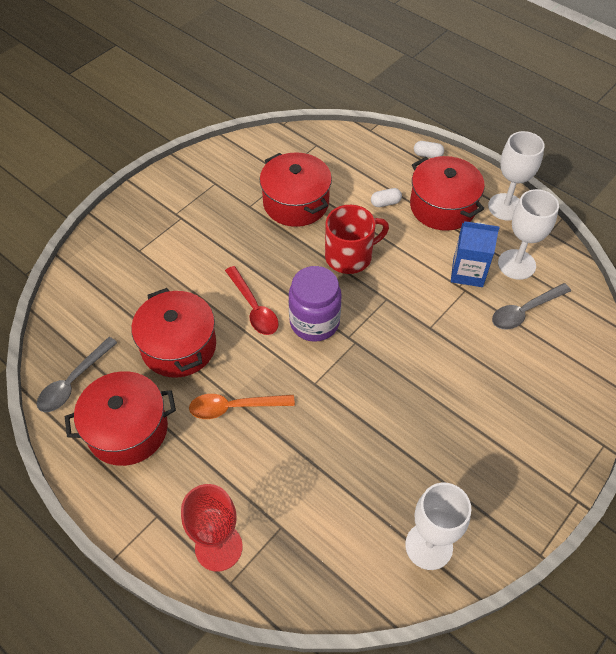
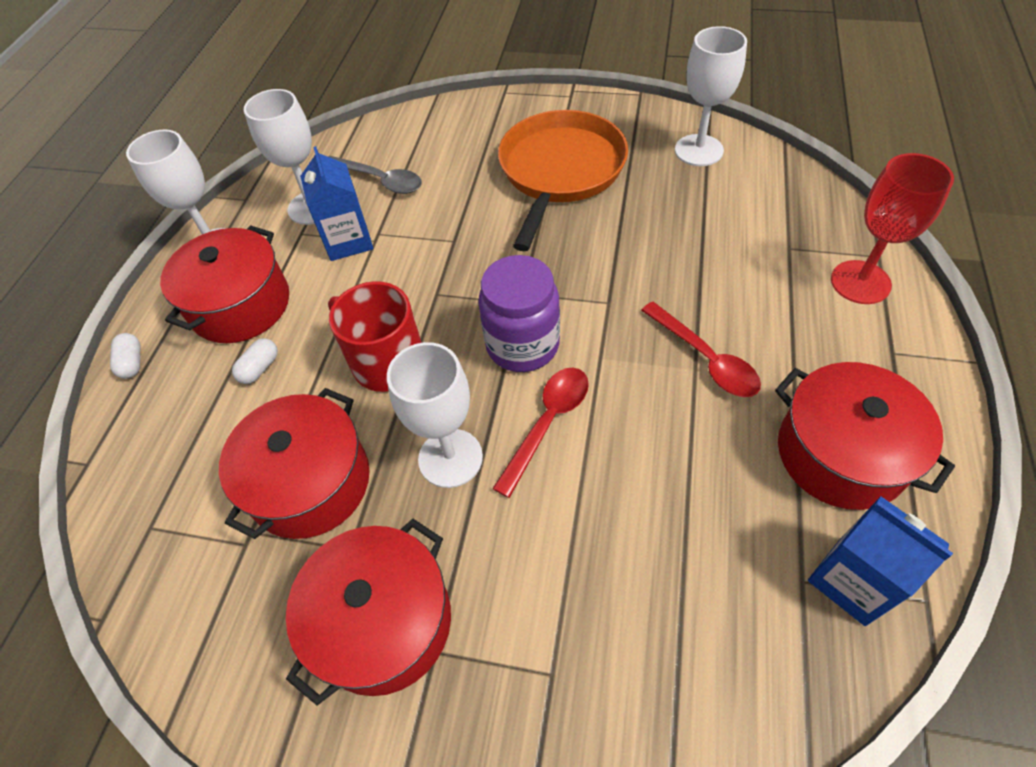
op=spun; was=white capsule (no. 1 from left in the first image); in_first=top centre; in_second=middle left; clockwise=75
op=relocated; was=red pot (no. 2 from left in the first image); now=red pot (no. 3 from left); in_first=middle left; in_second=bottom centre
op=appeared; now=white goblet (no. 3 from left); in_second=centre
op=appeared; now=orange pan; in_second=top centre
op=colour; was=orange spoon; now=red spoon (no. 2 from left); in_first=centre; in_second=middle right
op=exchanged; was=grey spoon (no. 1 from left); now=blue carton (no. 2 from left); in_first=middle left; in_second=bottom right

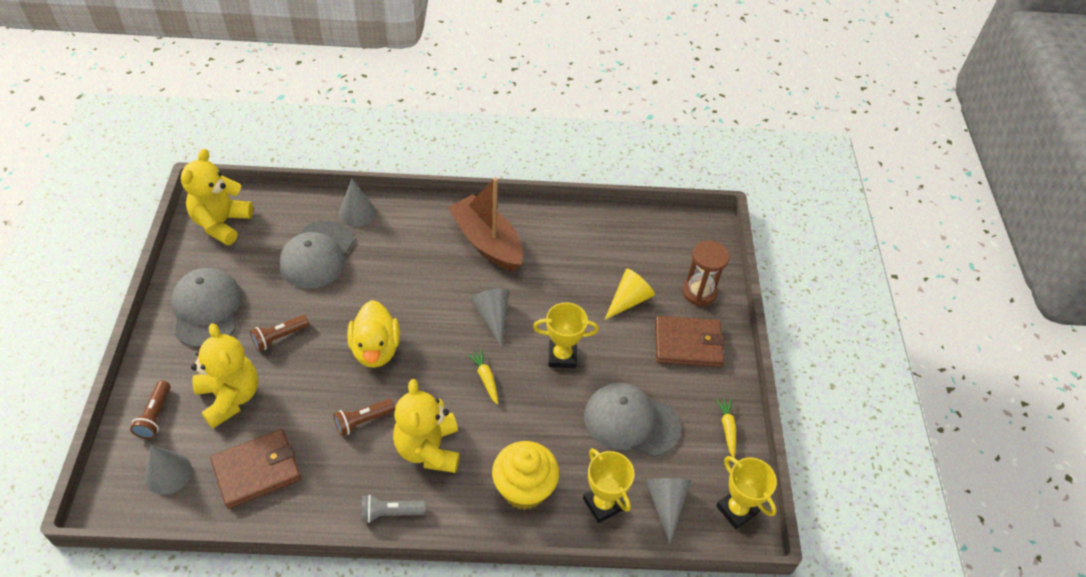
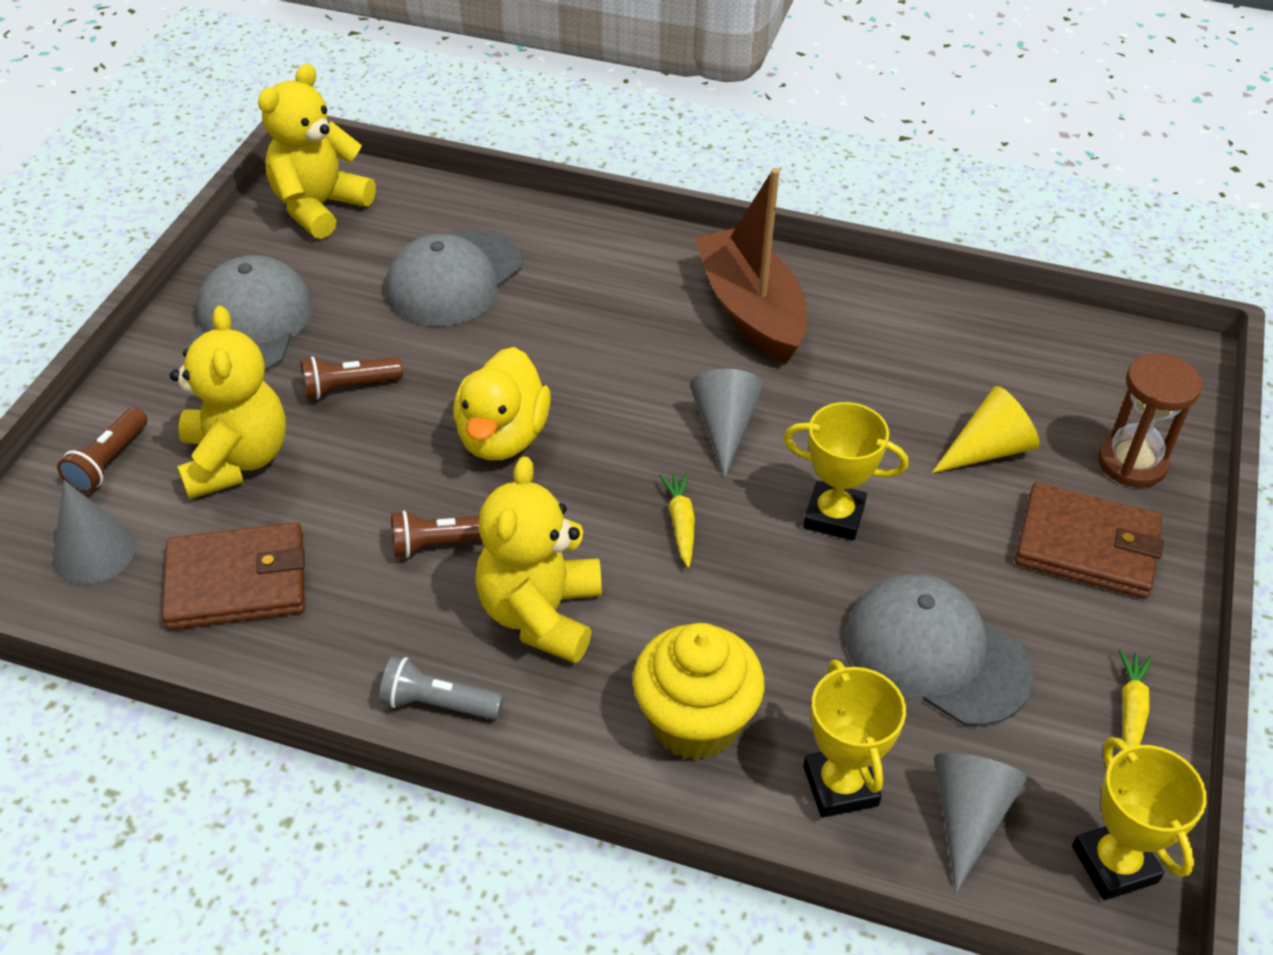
op=missing; was=grey cone (no. 2 from left); in_first=middle left

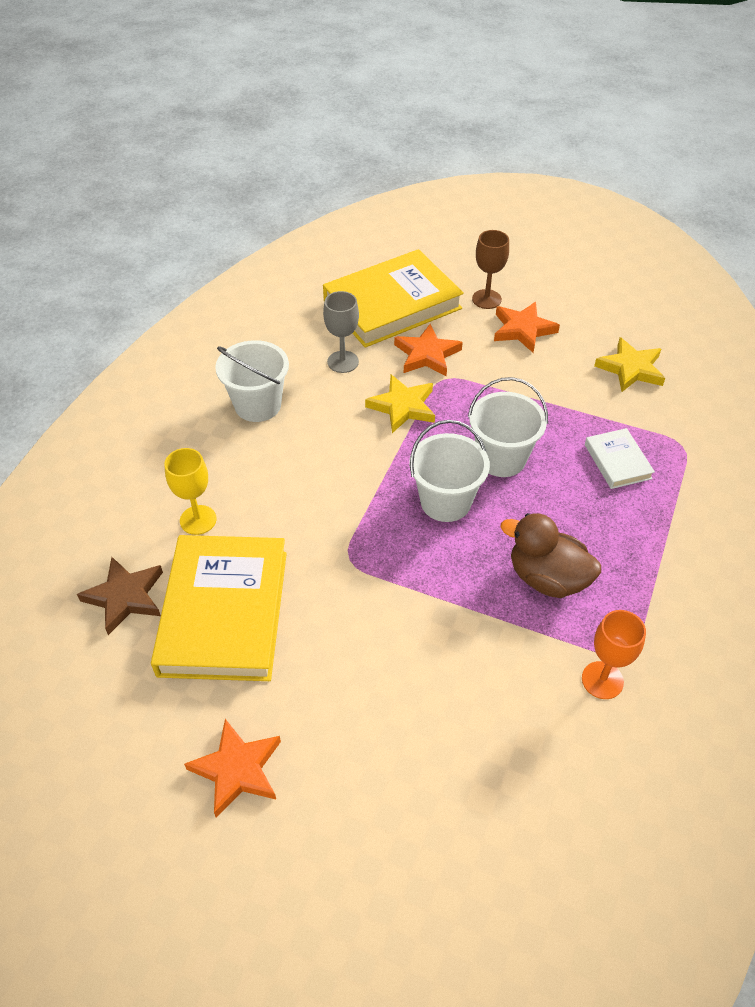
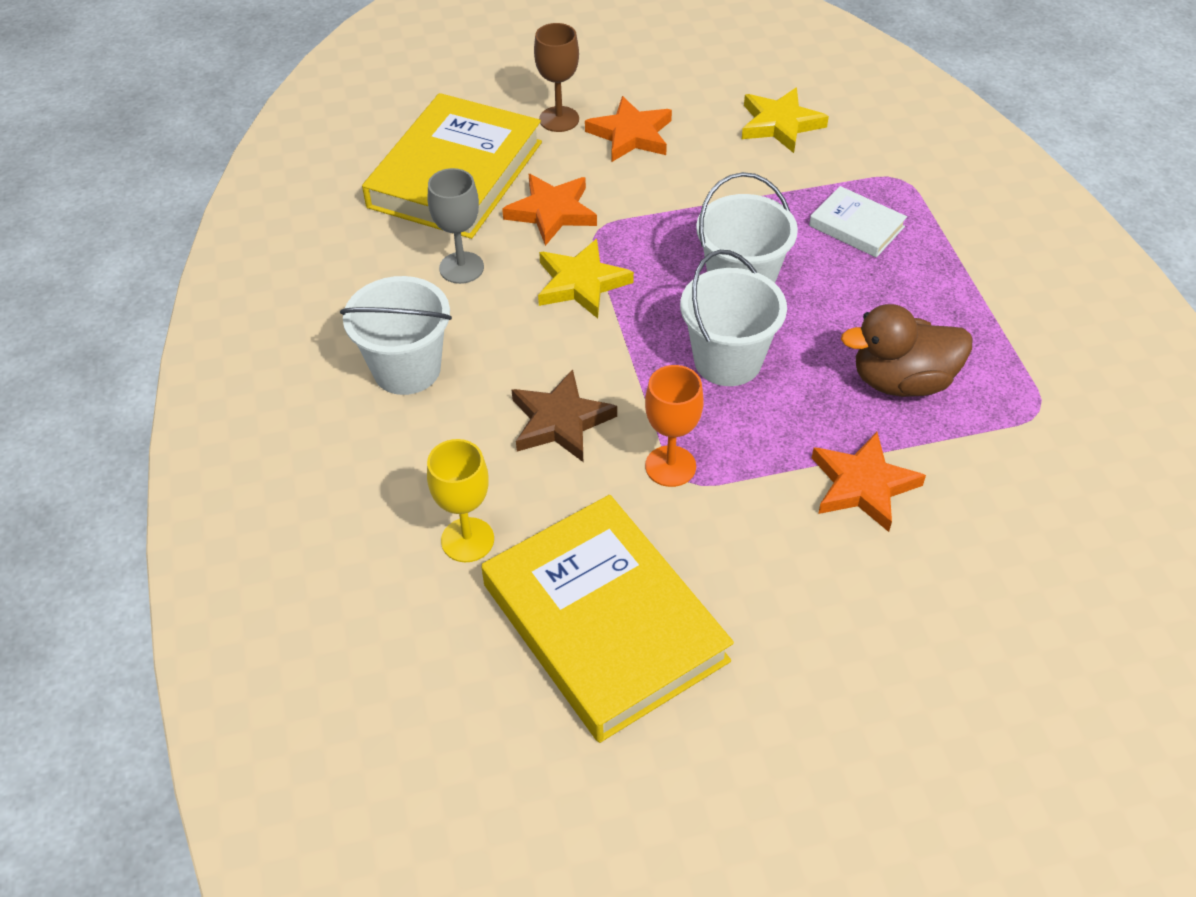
op=relocated; was=brown star; in_first=middle left; in_second=centre
op=relocated; was=orange goblet; in_first=middle right; in_second=centre
op=relocated; was=orange star (no. 1 from left in the first image); now=orange star (no. 3 from left); in_first=bottom left; in_second=middle right

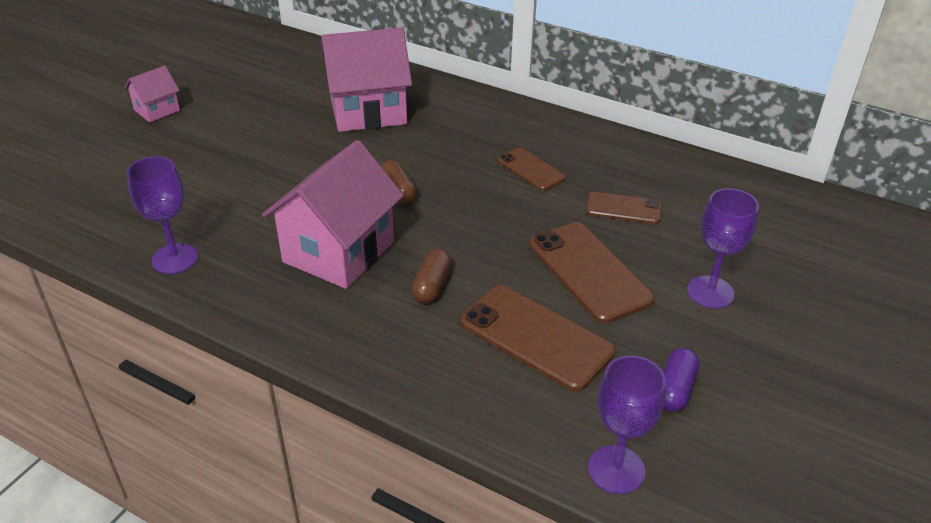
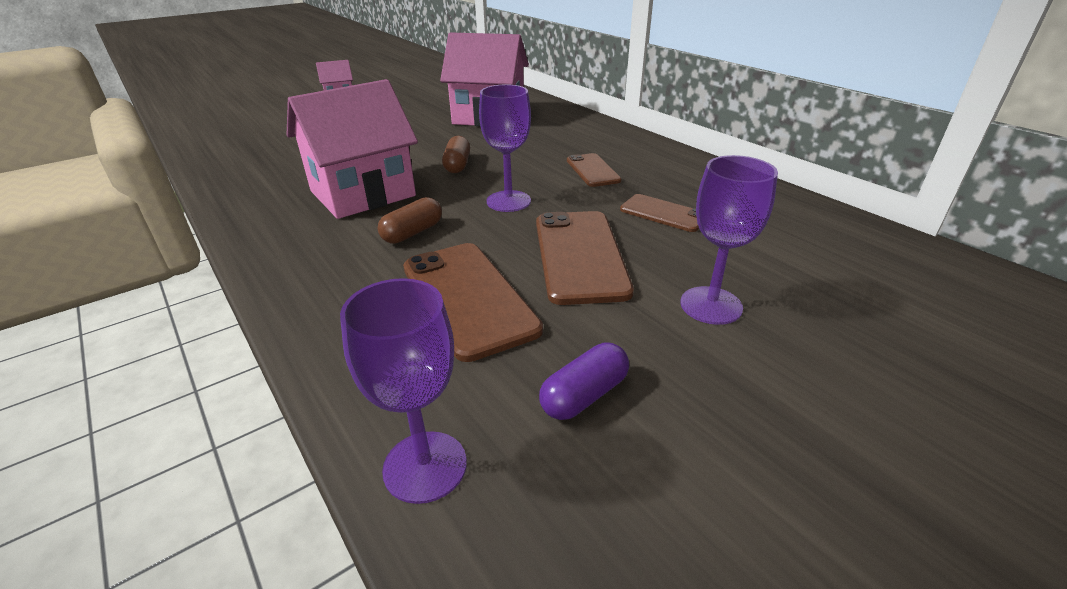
op=relocated; was=purple goblet (no. 1 from left in the first image); now=purple goblet (no. 2 from left); in_first=middle left; in_second=top centre

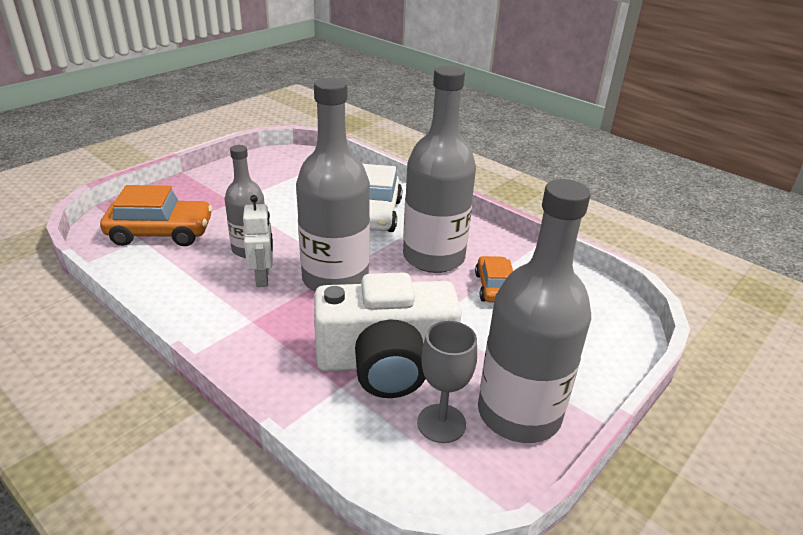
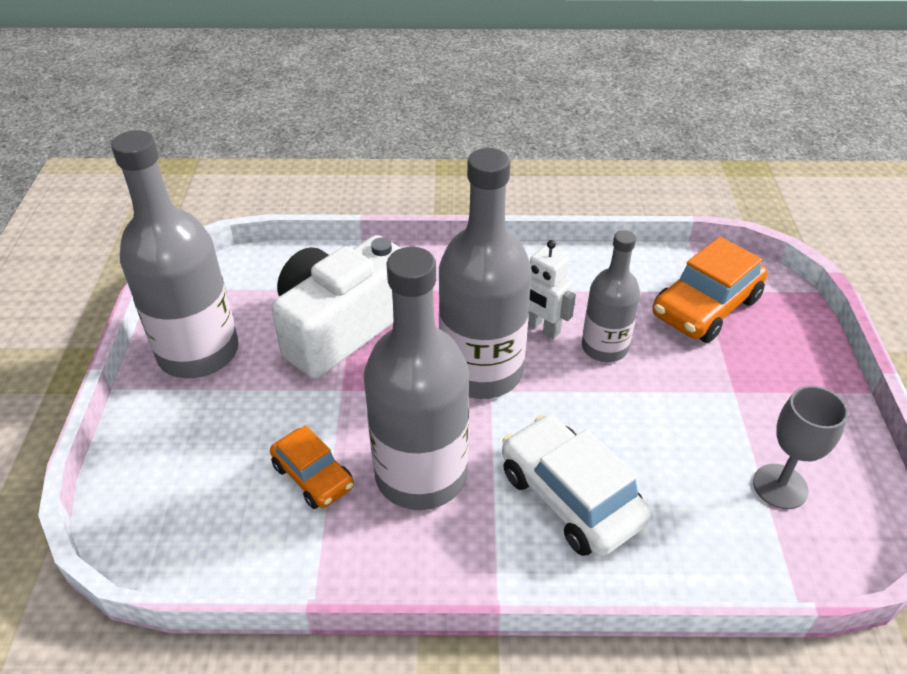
op=relocated; was=grey goblet; in_first=bottom centre; in_second=middle right

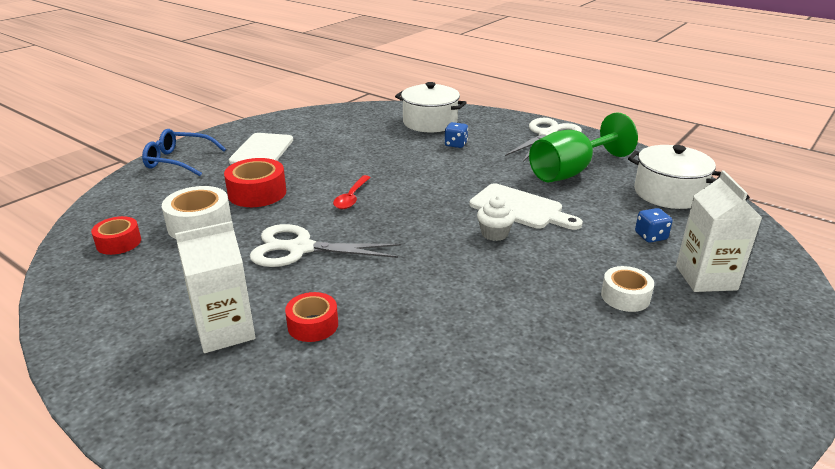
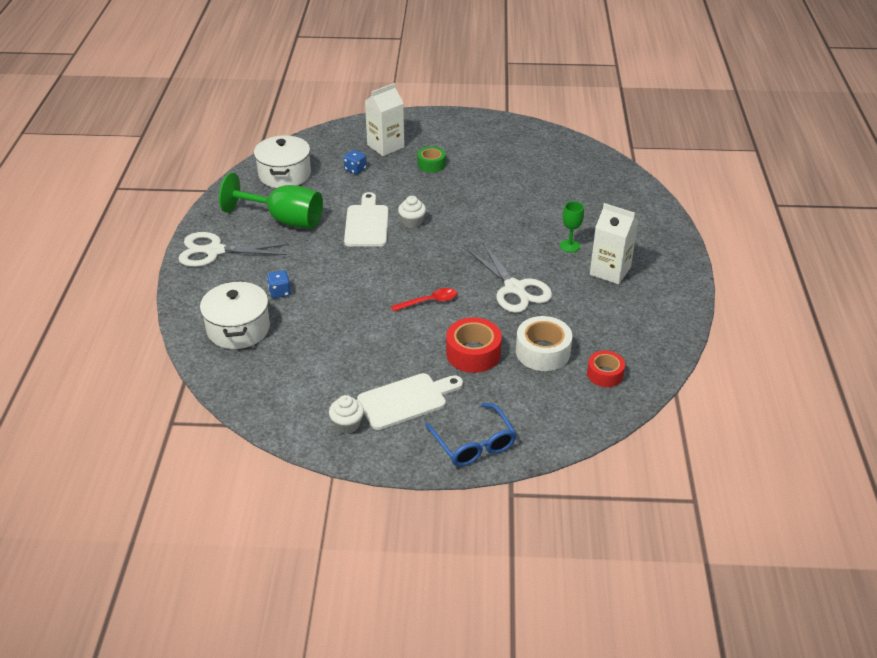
op=appeared; now=white cupcake (no. 1 from left); in_second=centre
op=colour; was=white tape (no. 2 from left); now=green tape; in_first=middle right; in_second=top centre
op=exchanged; was=red tape (no. 3 from left); now=green goblet (no. 2 from left); in_first=bottom centre; in_second=centre

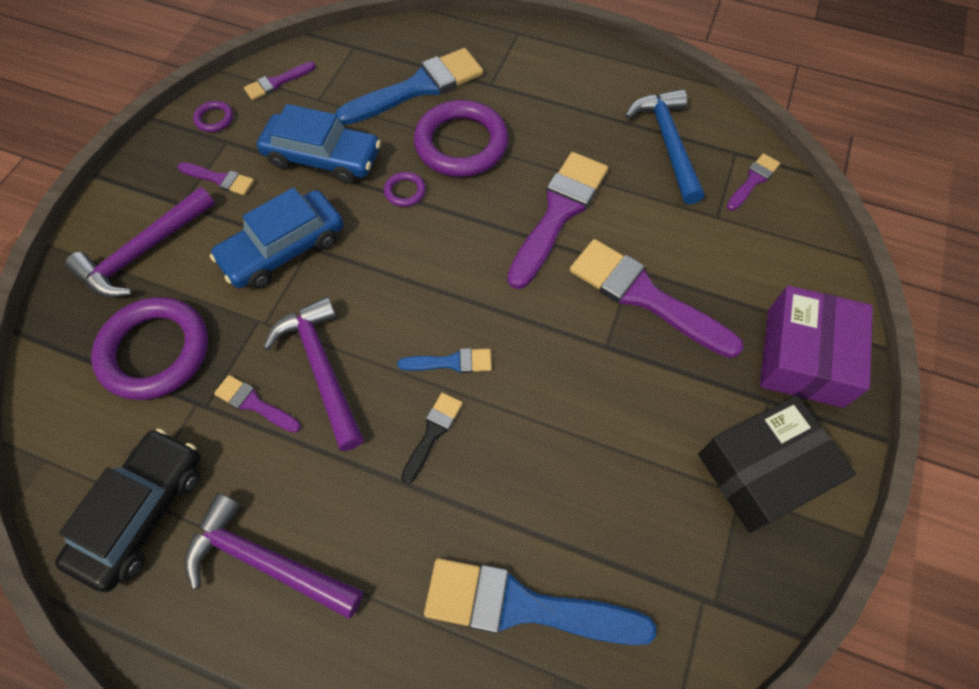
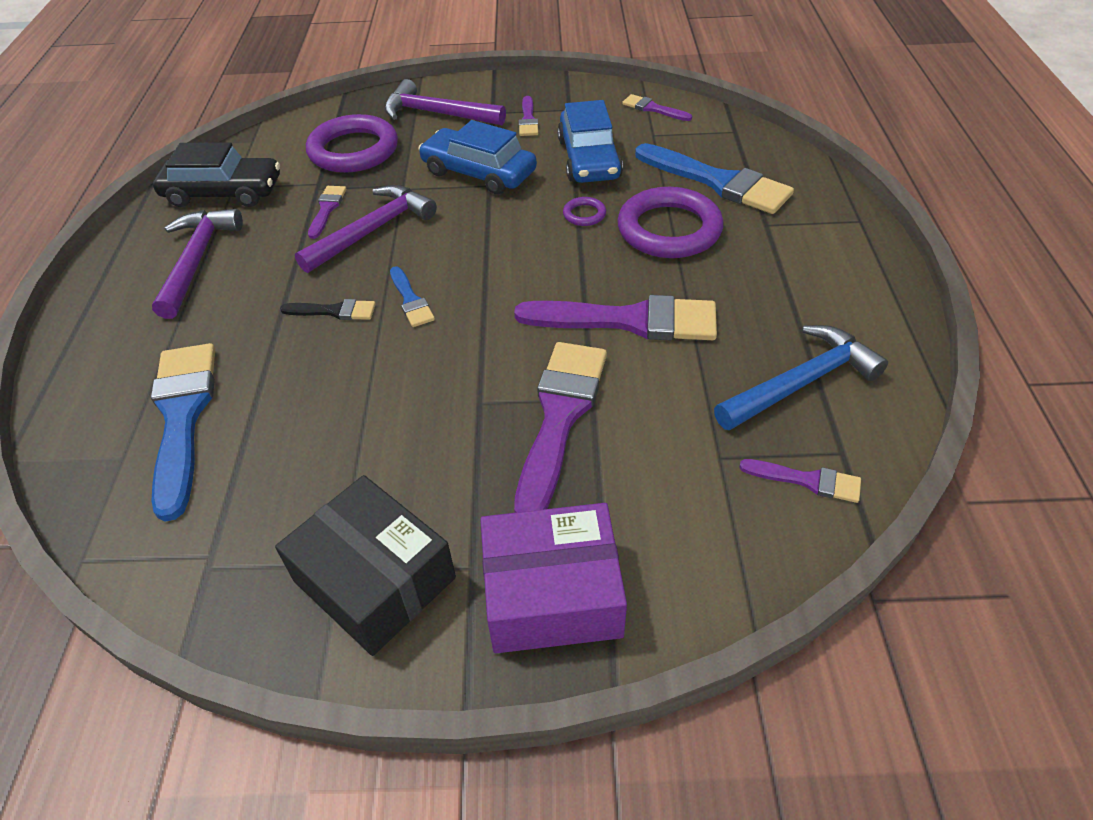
op=missing; was=purple ring (no. 2 from left); in_first=top left

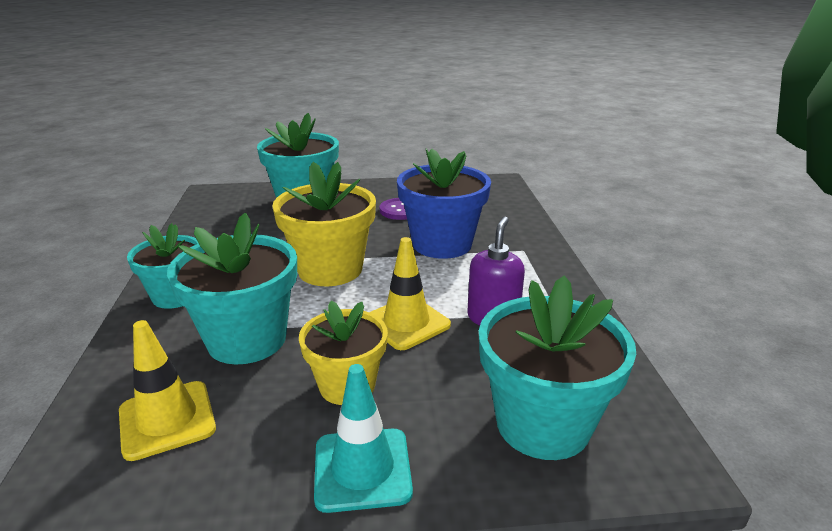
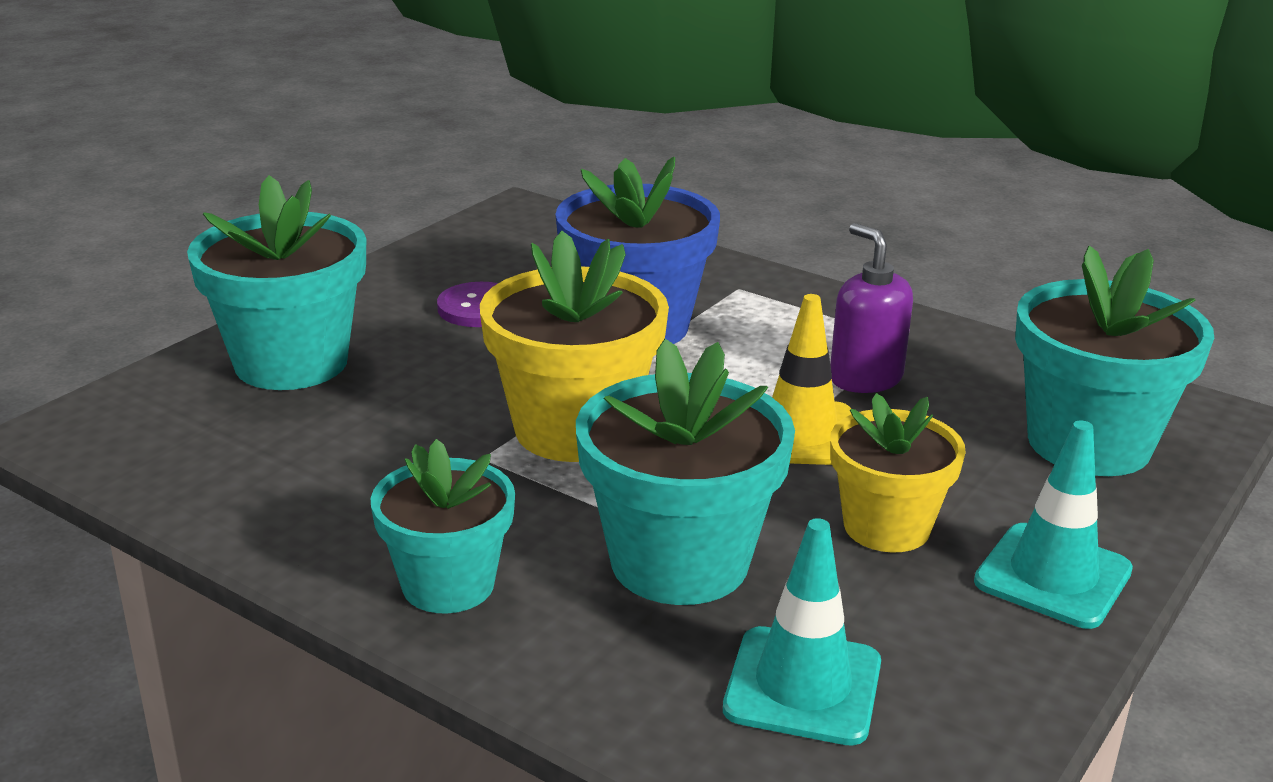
op=colour; was=yellow traffic cone (no. 1 from left); now=turquoise traffic cone (no. 1 from left); in_first=bottom left; in_second=bottom centre

